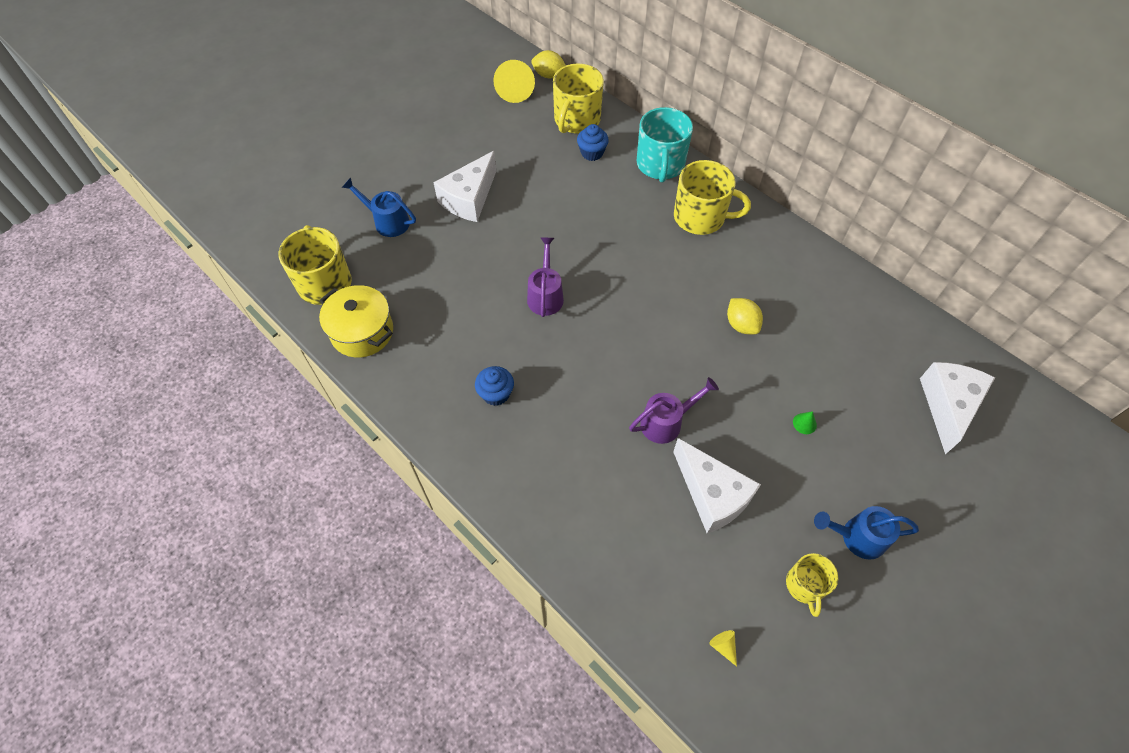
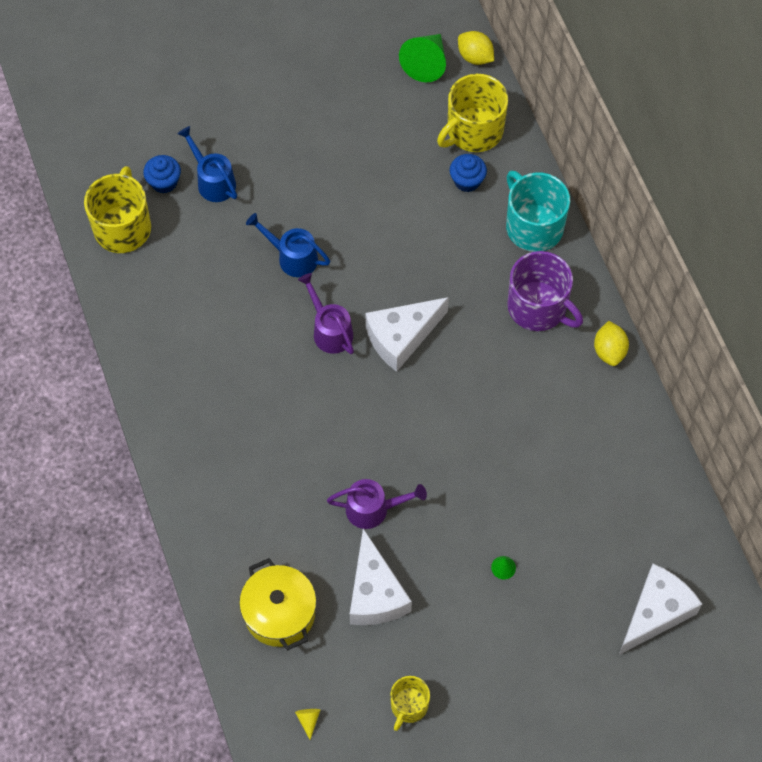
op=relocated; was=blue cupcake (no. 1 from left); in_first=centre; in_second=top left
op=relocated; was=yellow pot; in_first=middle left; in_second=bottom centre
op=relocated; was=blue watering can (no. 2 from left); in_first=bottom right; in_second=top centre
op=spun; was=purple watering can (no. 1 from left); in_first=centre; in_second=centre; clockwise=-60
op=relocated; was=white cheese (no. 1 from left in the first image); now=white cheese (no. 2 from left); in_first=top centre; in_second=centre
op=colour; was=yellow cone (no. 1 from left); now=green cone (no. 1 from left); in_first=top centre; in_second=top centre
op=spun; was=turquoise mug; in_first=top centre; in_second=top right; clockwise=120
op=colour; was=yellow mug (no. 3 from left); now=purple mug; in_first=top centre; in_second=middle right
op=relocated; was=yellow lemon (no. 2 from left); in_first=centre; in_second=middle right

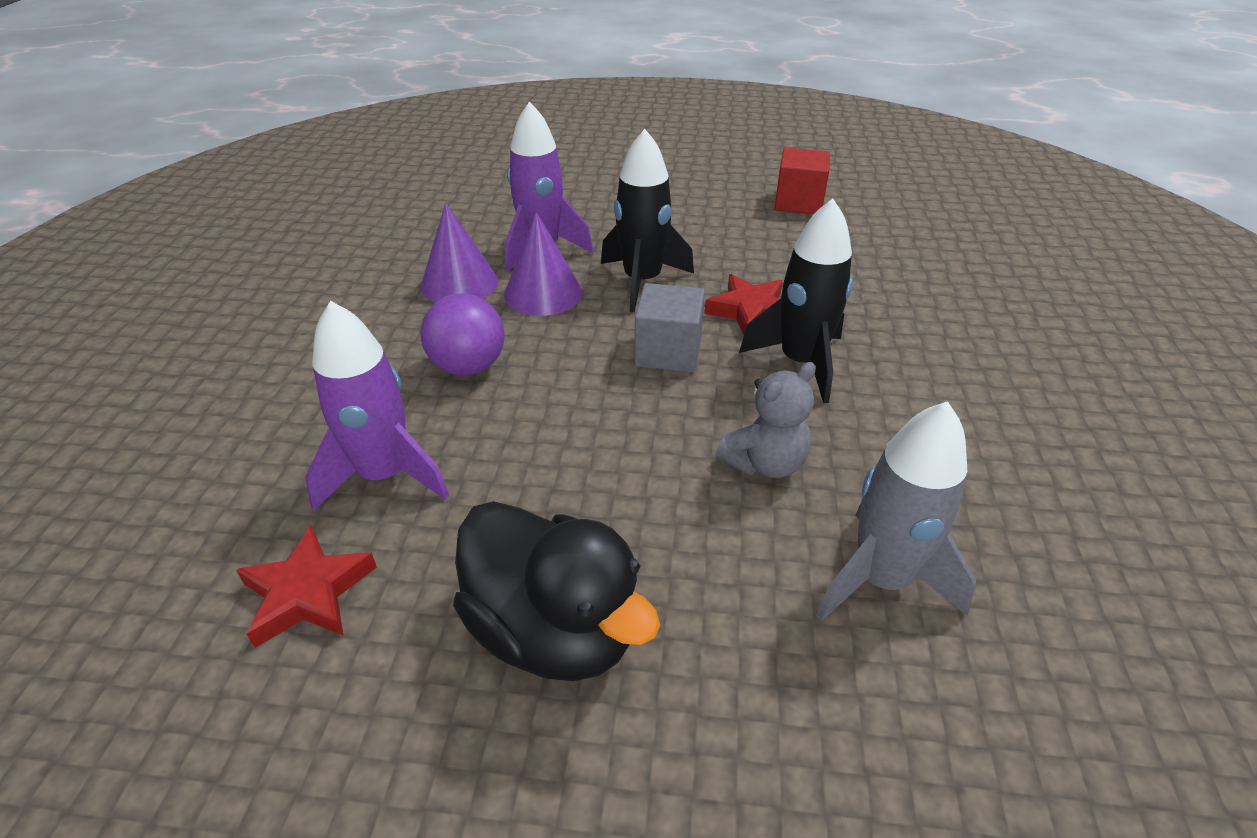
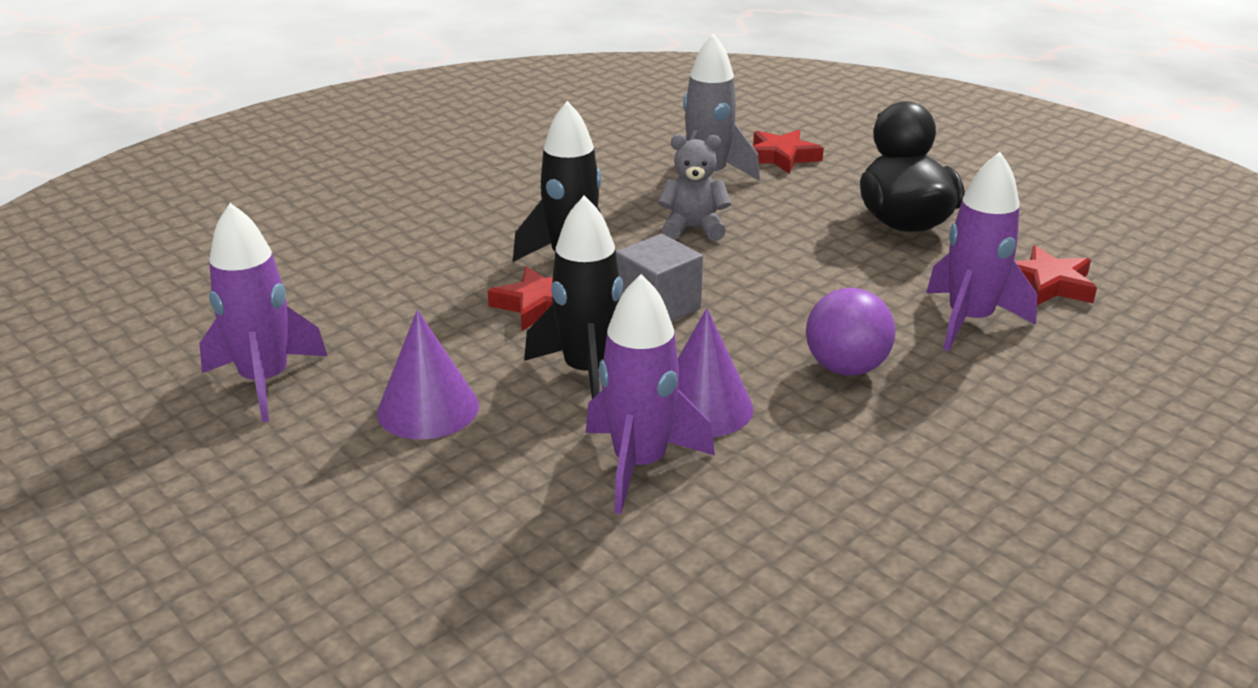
op=exchanged; was=red cube; now=purple rocket (no. 1 from left); in_first=top centre; in_second=middle left
op=relocated; was=purple cone (no. 1 from left); in_first=top centre; in_second=centre
op=appeared; now=red star (no. 2 from left); in_second=top centre

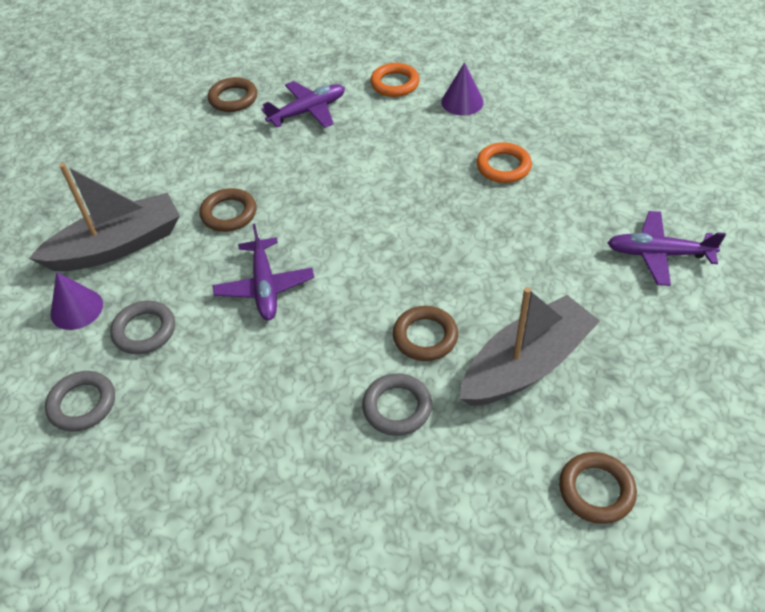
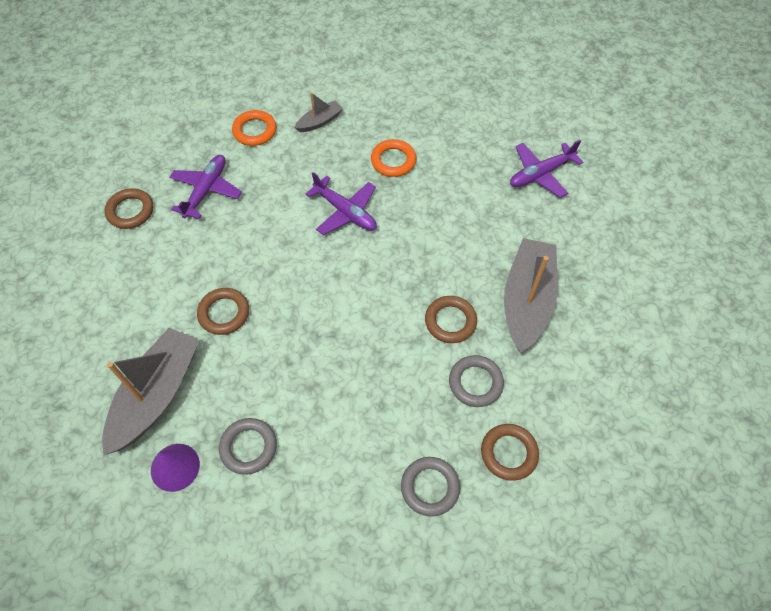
op=exchanged; was=purple cone (no. 2 from left); now=grey boat (no. 2 from left); in_first=top centre; in_second=top centre
op=relocated; was=purple plane (no. 1 from left in the first image); now=purple plane (no. 2 from left); in_first=centre; in_second=top centre
op=relocated; was=grey ring (no. 1 from left in the first image); now=grey ring (no. 2 from left); in_first=middle left; in_second=bottom centre
op=relocated; was=brown ring (no. 4 from left); in_first=bottom right; in_second=bottom centre

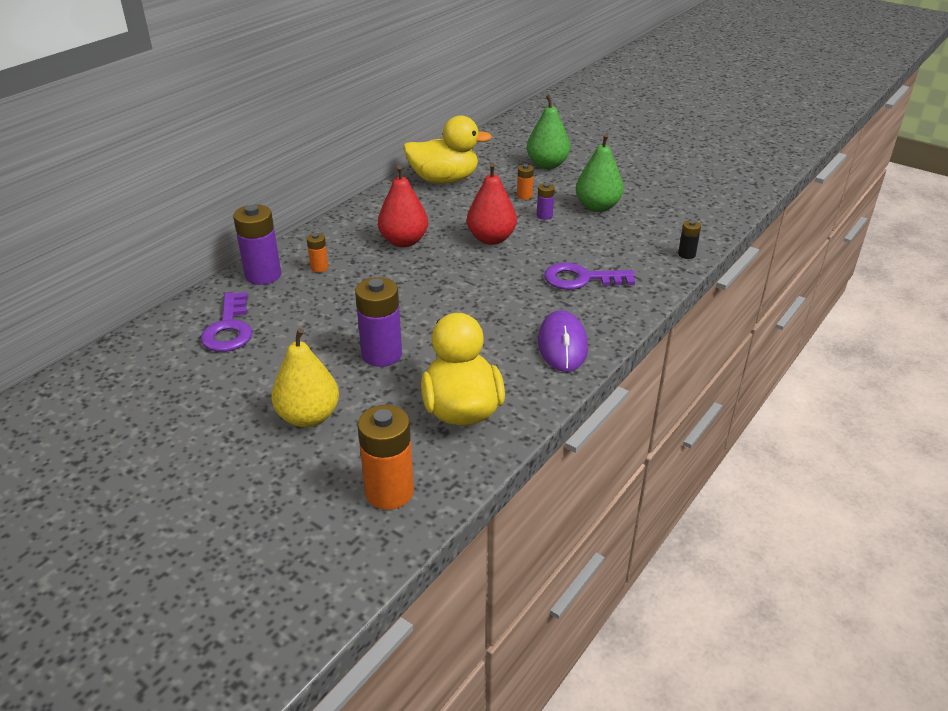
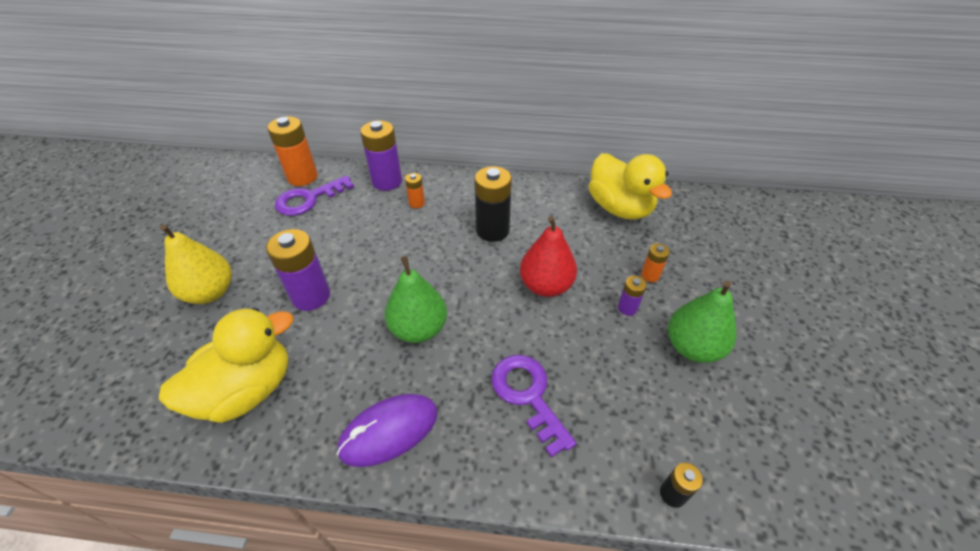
op=relocated; was=orange battery (no. 2 from left in the first image); now=orange battery (no. 1 from left); in_first=centre; in_second=top left
op=relocated; was=green pear (no. 1 from left); in_first=top centre; in_second=centre
op=exchanged; was=red pear (no. 1 from left); now=black battery (no. 1 from left); in_first=top centre; in_second=centre

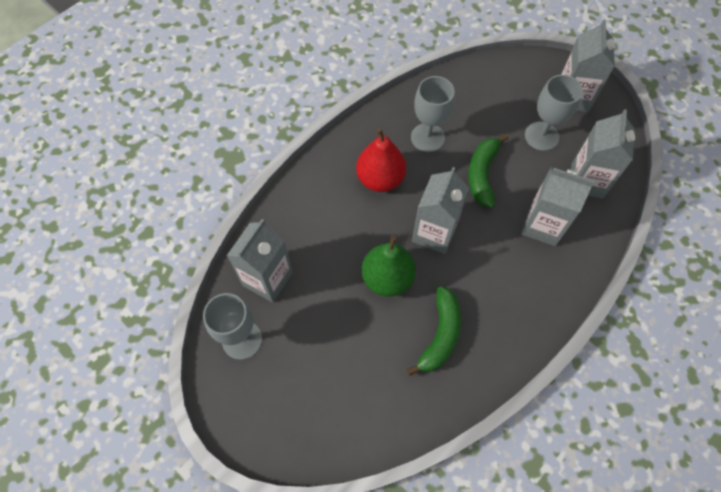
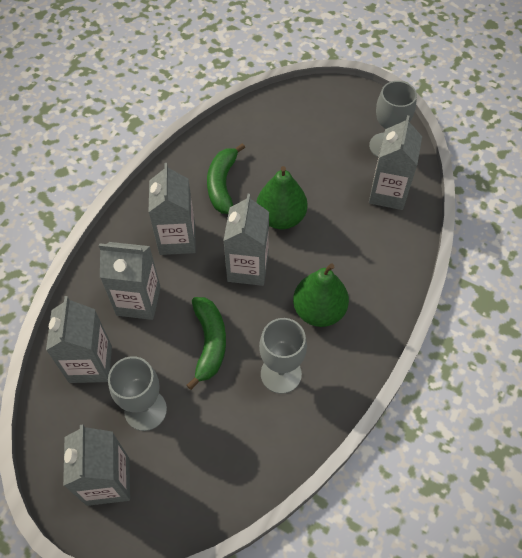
op=appeared; now=grey carton (no. 4 from left); in_second=middle left
op=colour; was=red pear; now=green pear (no. 2 from left); in_first=top centre; in_second=centre

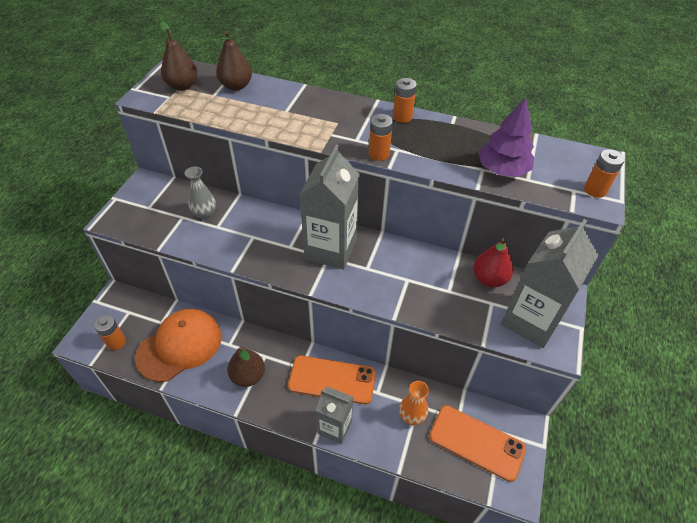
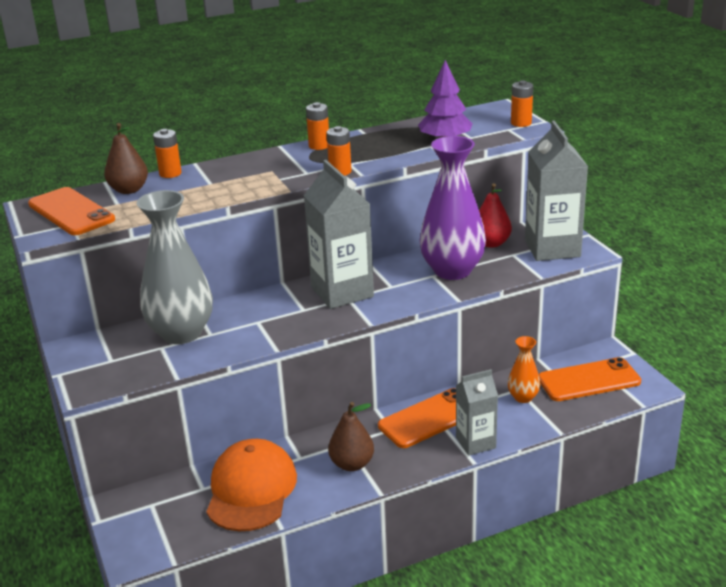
op=exchanged; was=brown pear (no. 1 from left); now=orange phone (no. 1 from left); in_first=top left; in_second=middle left
op=size; was=grey vase; in_first=middle left; in_second=middle left; ratio=2.08
op=relocated; was=orange battery (no. 1 from left); in_first=middle left; in_second=top left
op=appeared; now=purple vase; in_second=centre

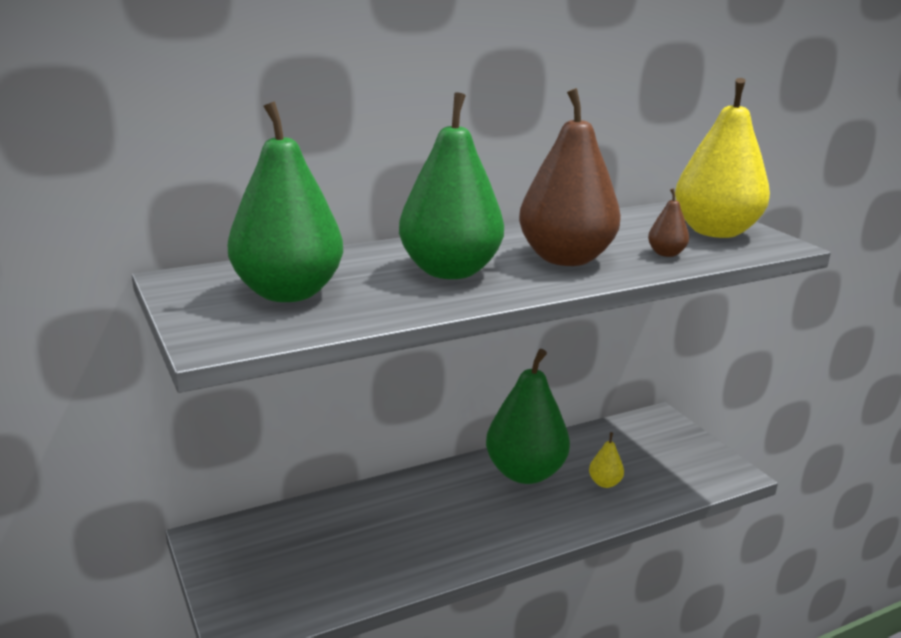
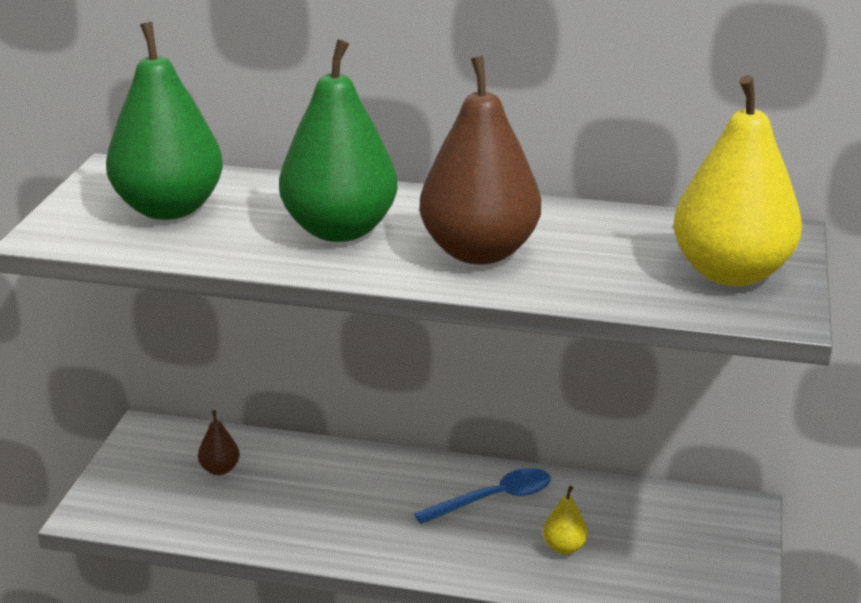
op=relocated; was=brown pear (no. 2 from left in the first image); now=brown pear (no. 1 from left); in_first=middle right; in_second=bottom left
op=exchanged; was=green pear (no. 3 from left); now=blue spoon; in_first=centre; in_second=bottom centre

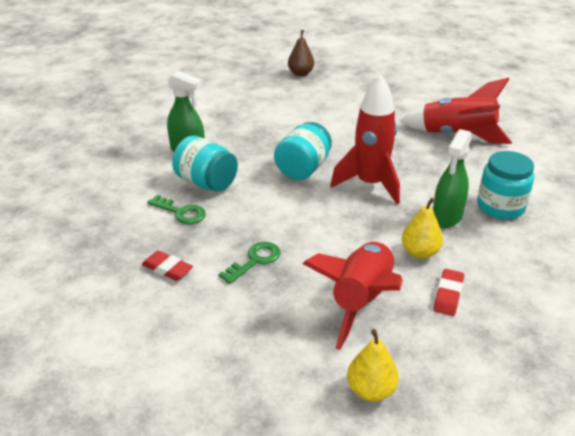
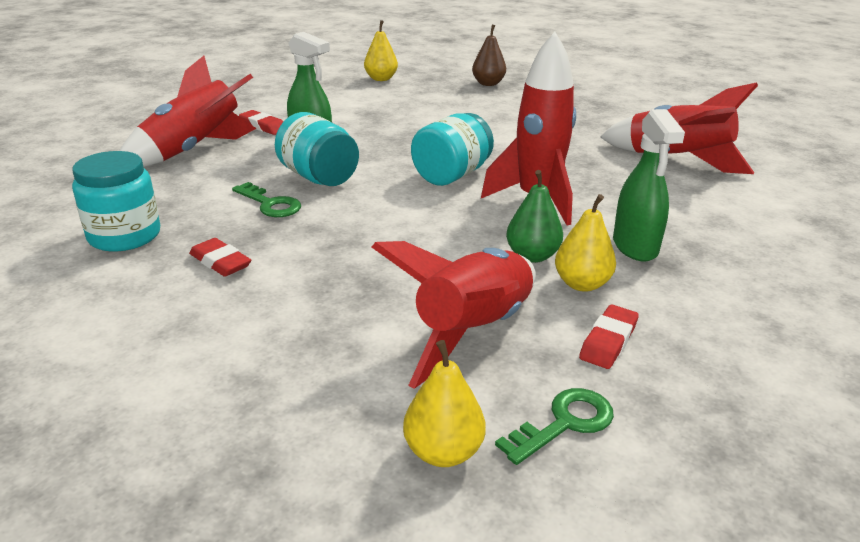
op=relocated; was=turquoise jar (no. 3 from left in the first image); now=turquoise jar (no. 1 from left); in_first=middle right; in_second=middle left
op=appeared; now=red rocket (no. 1 from left); in_second=top left
op=appeared; now=red eraser (no. 2 from left); in_second=top left
op=appeared; now=yellow pear (no. 1 from left); in_second=top centre
op=relocated; was=green key (no. 2 from left); in_first=centre; in_second=bottom centre
op=appeared; now=green pear; in_second=centre
op=spun; was=green spray bottle (no. 2 from left); in_first=middle right; in_second=middle right; clockwise=-45

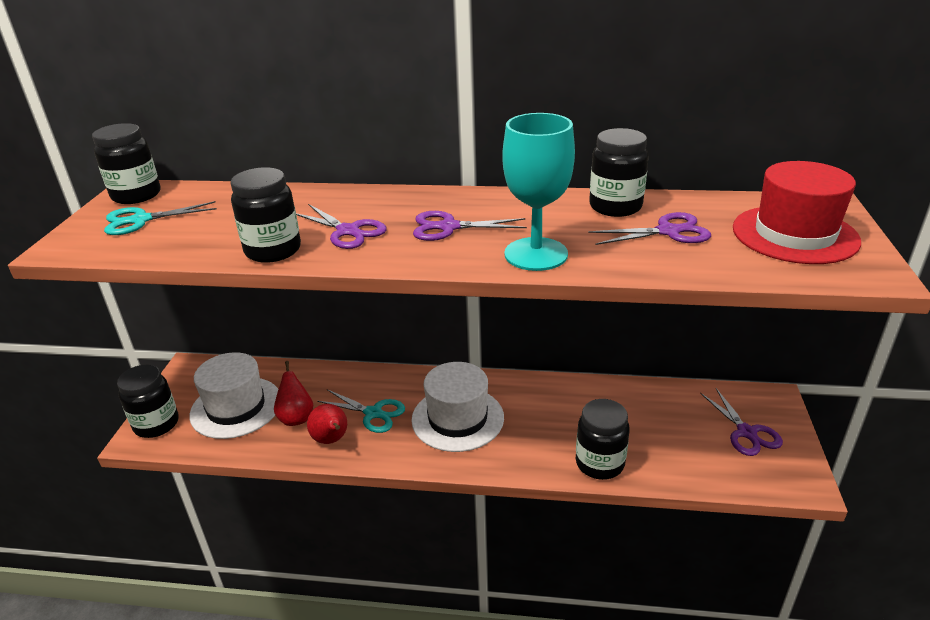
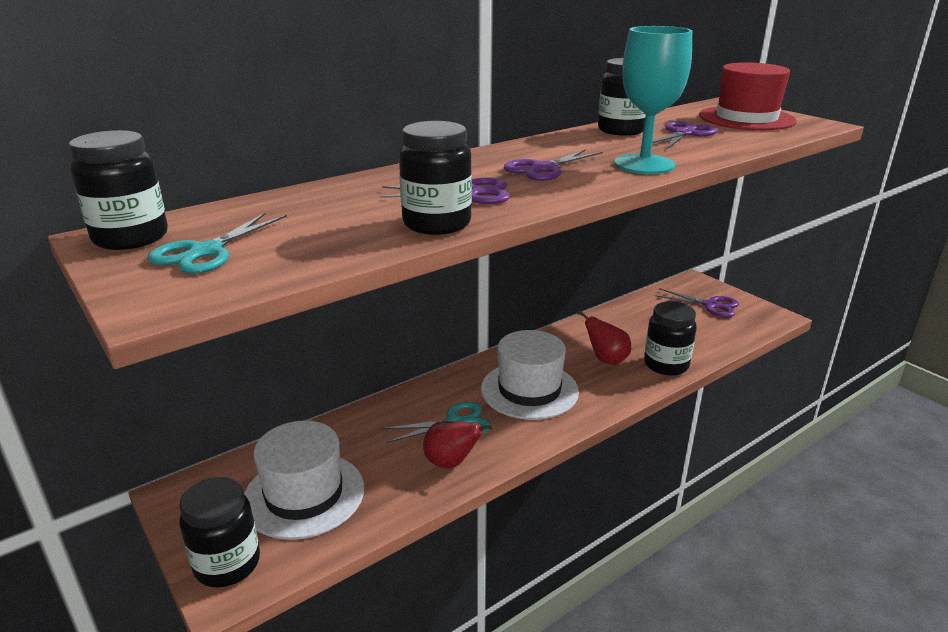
op=relocated; was=red pear (no. 1 from left in the first image); now=red pear (no. 2 from left); in_first=middle left; in_second=centre

